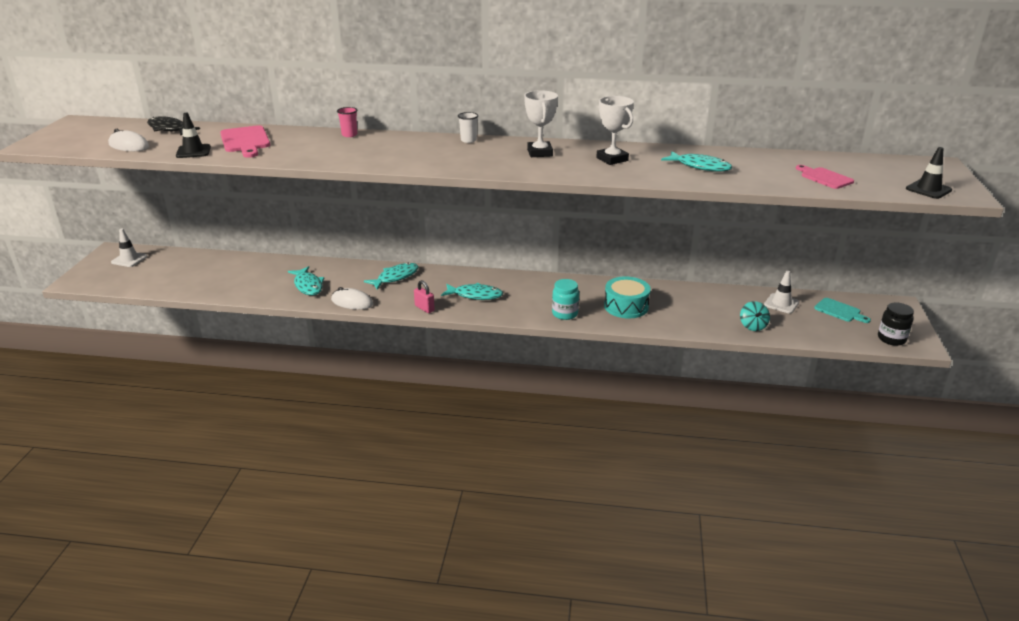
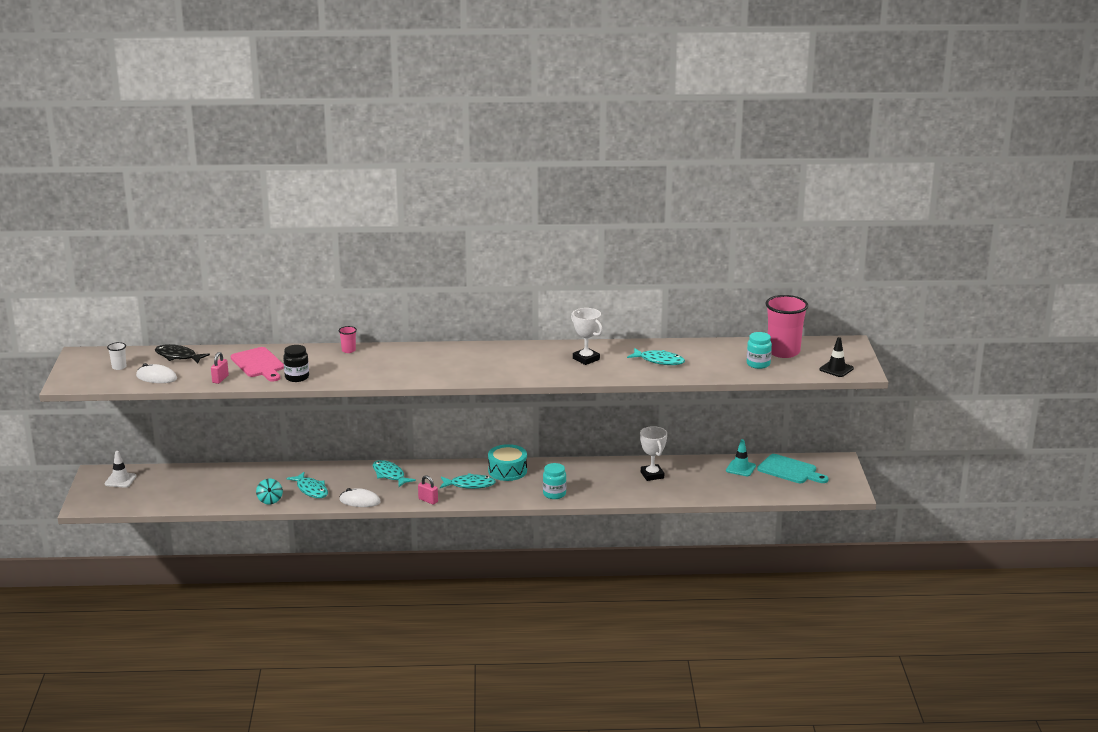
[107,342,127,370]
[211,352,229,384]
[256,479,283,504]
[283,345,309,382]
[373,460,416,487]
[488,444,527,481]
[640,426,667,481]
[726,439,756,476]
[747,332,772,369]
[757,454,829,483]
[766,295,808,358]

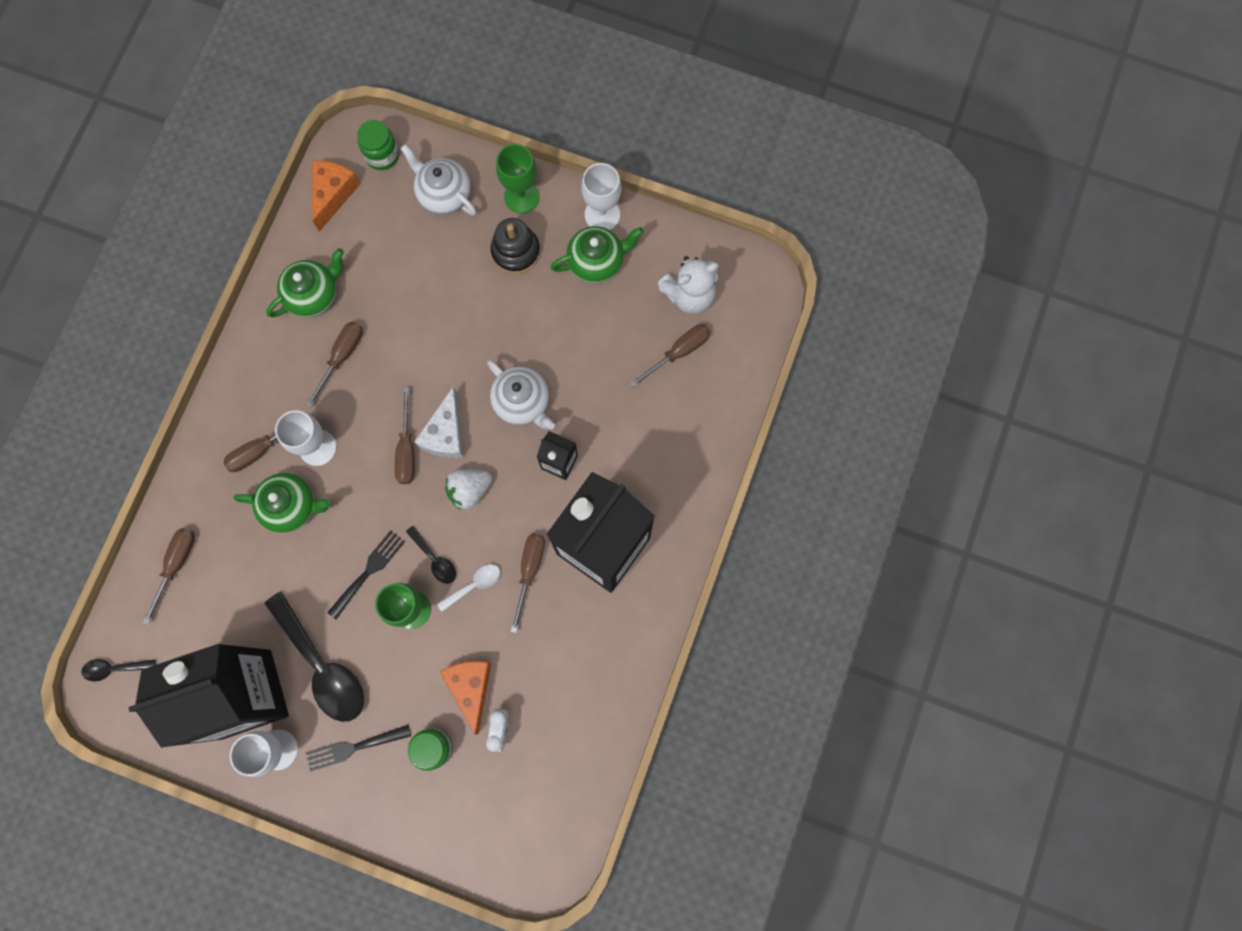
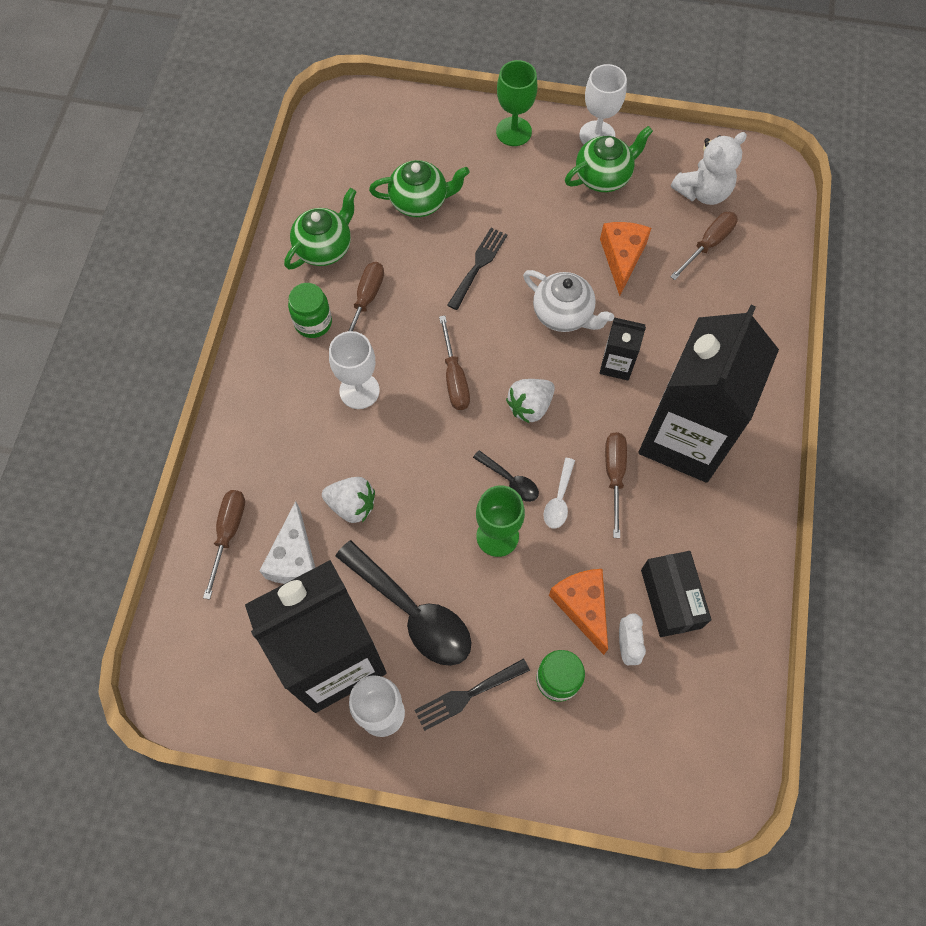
[260,501,315,584]
[288,283,332,338]
[322,477,375,523]
[369,160,470,217]
[447,228,507,310]
[544,458,575,529]
[600,222,651,296]
[641,551,711,637]
[81,659,156,681] (first image)
[223,413,312,472] (first image)
[400,144,477,216] (first image)
[491,218,540,274] (first image)

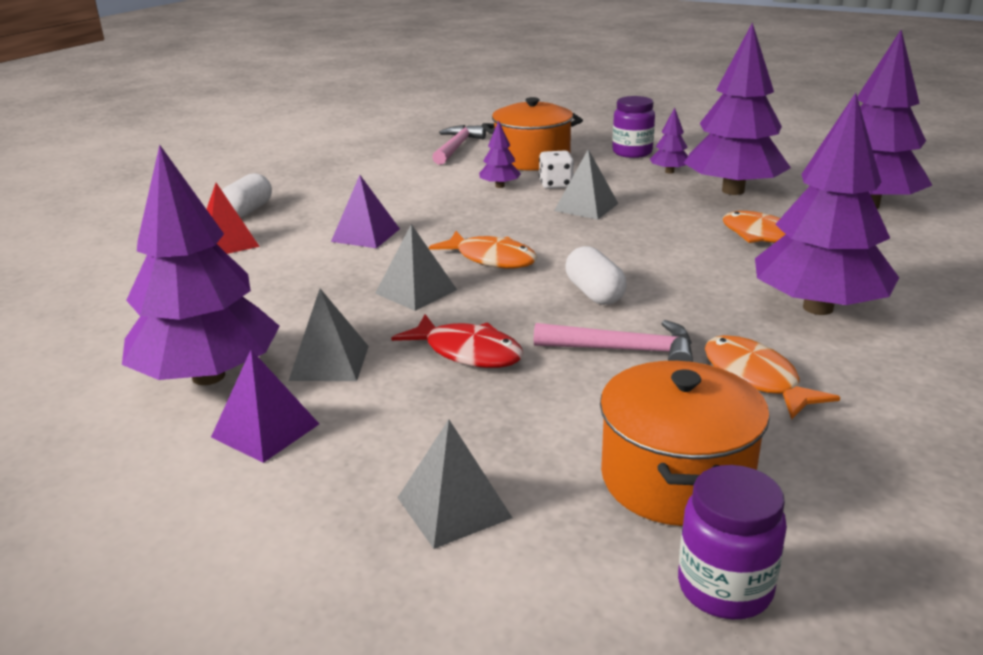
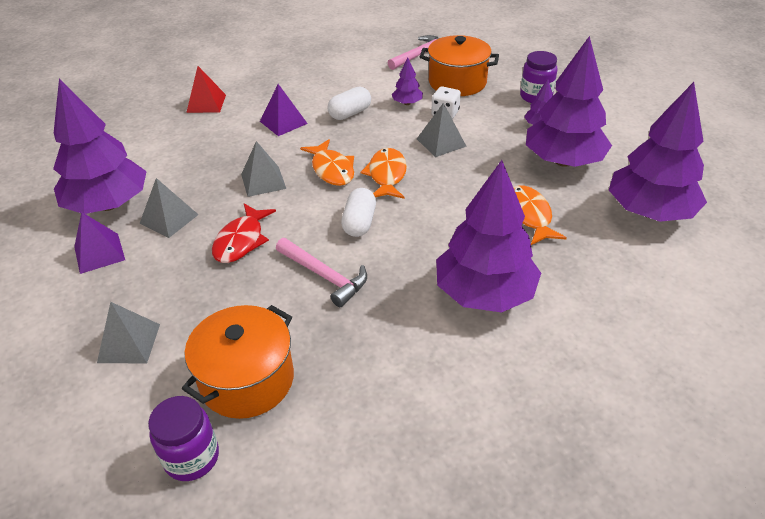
[212,203,276,263]
[327,87,371,120]
[360,148,407,199]

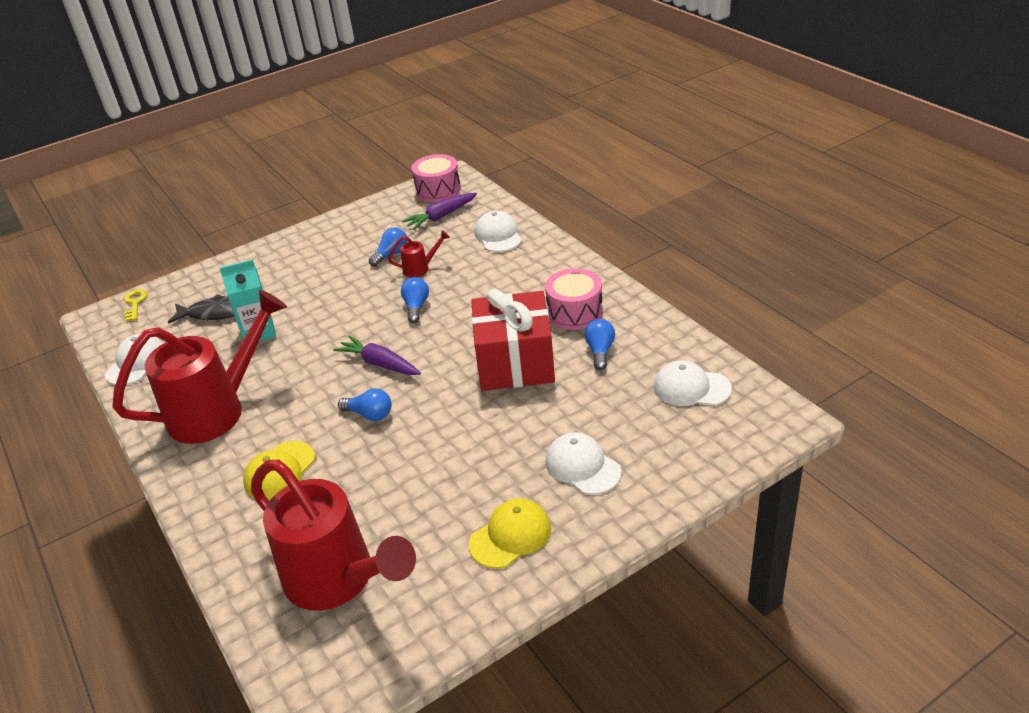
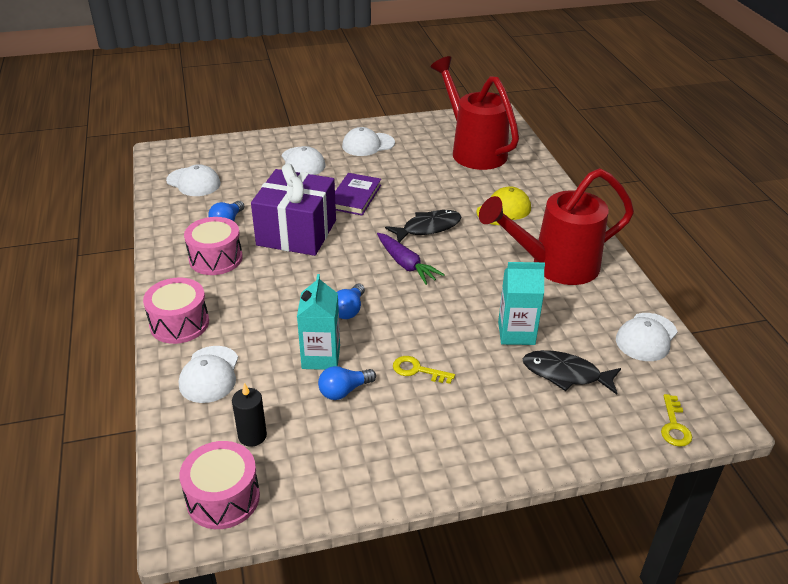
[143,278,209,344]
[232,383,267,447]
[251,163,336,256]
[297,274,340,370]
[335,173,381,216]
[342,127,395,156]
[385,210,462,243]
[393,356,455,384]

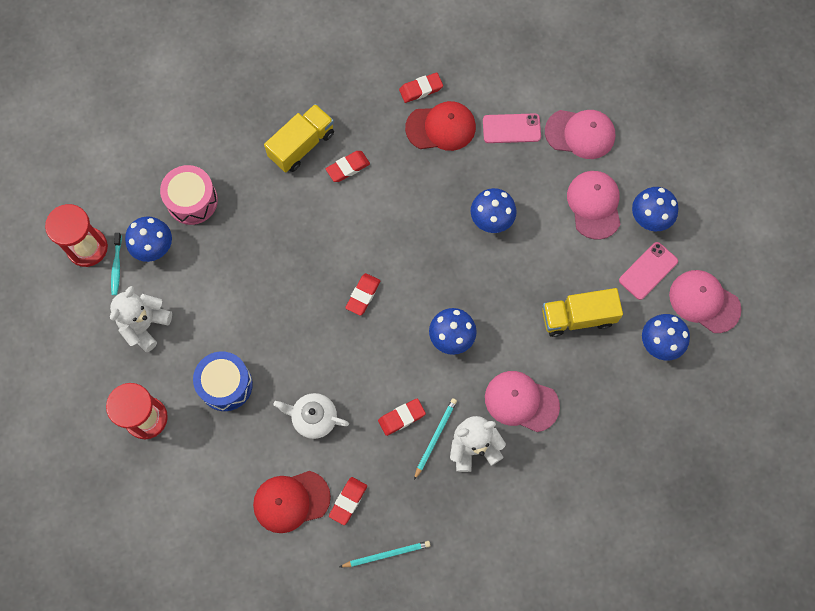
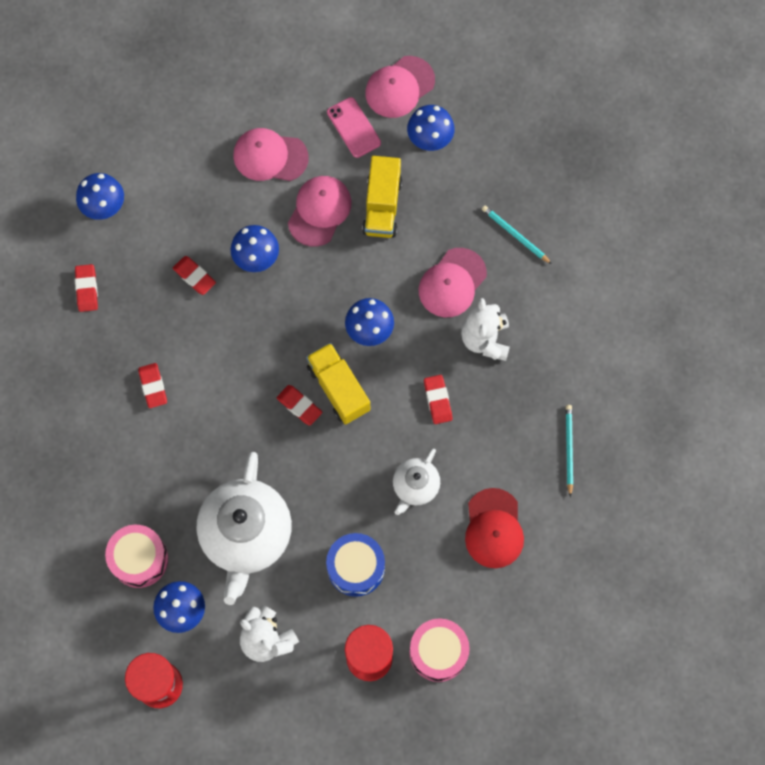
[76,173,124,220]
[173,256,216,295]
[197,452,292,605]
[288,176,352,247]
[306,343,370,425]
[409,618,470,682]
[482,206,552,264]
[111,233,122,295] (first image)
[405,101,476,151] (first image)
[483,113,541,143] (first image)

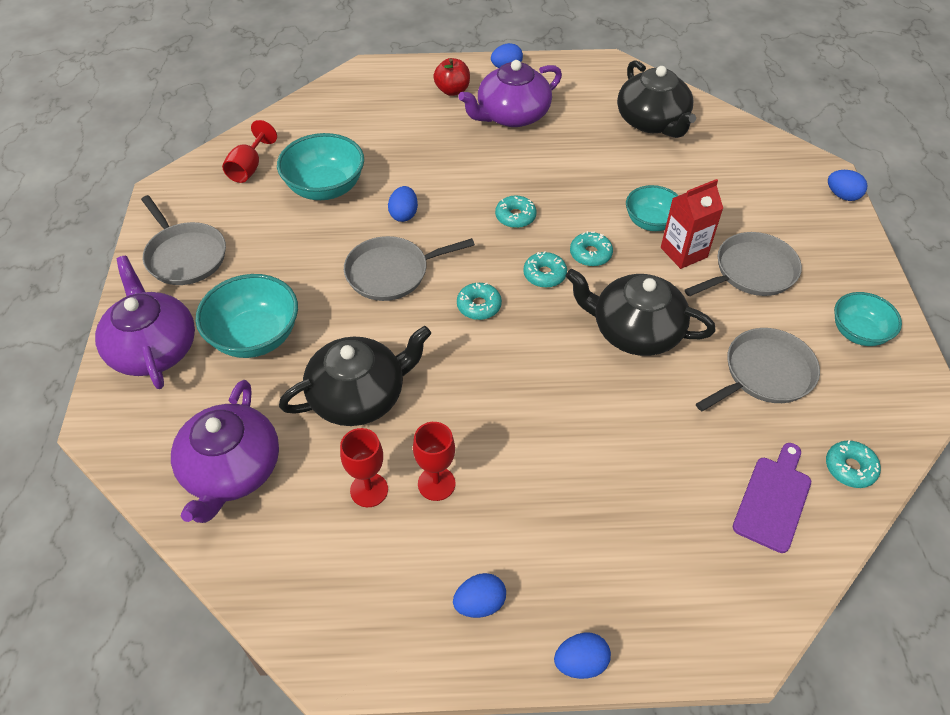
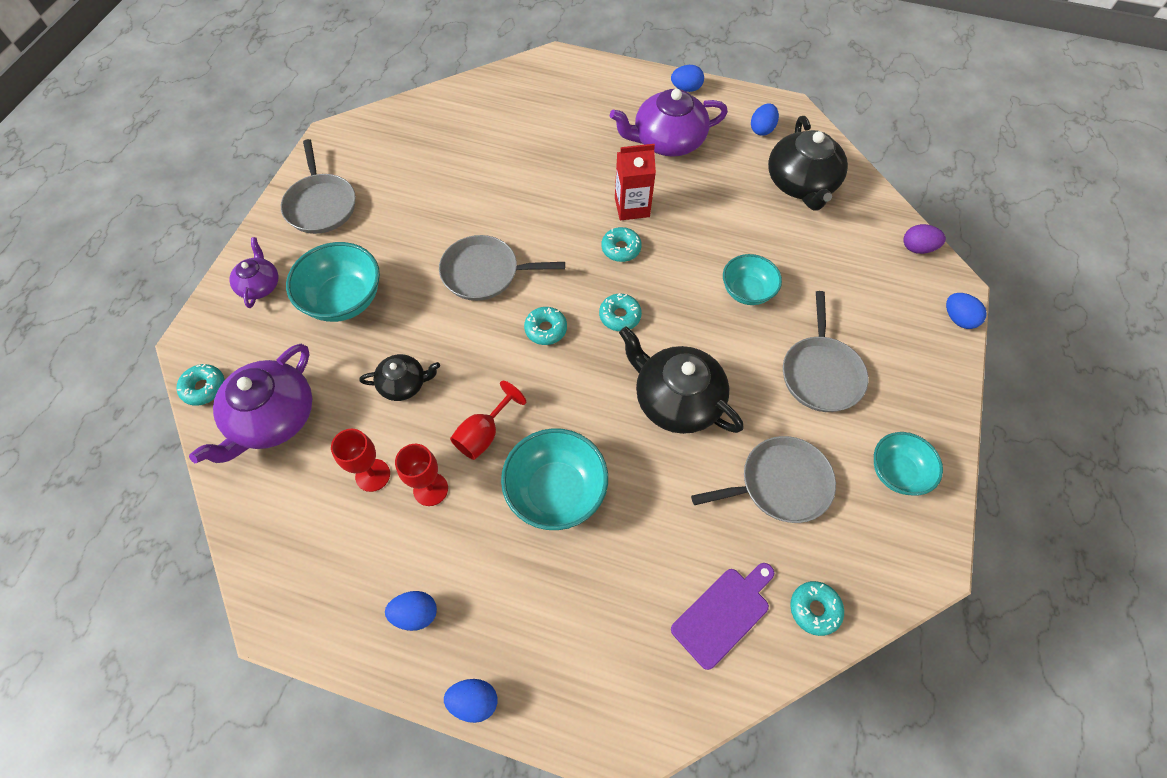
[176,364,225,406]
[229,237,278,308]
[359,354,440,401]
[450,381,526,460]
[501,428,608,530]
[615,144,656,221]
[751,104,779,136]
[783,291,868,412]
[903,224,946,254]
[433,58,470,96] (first image)

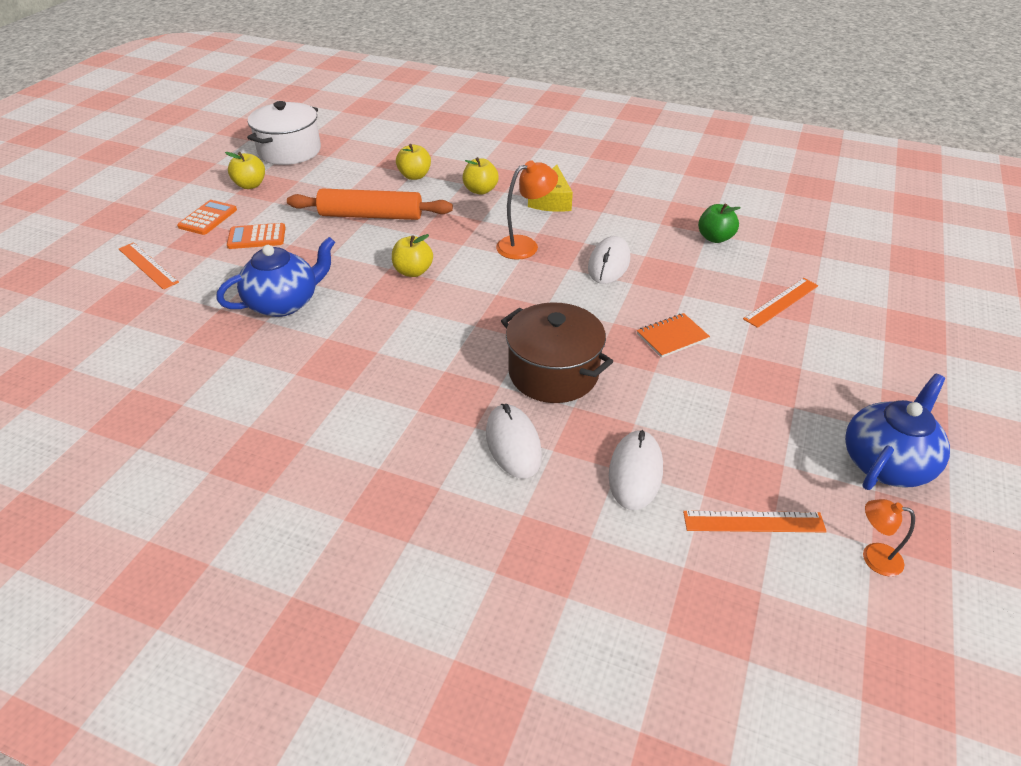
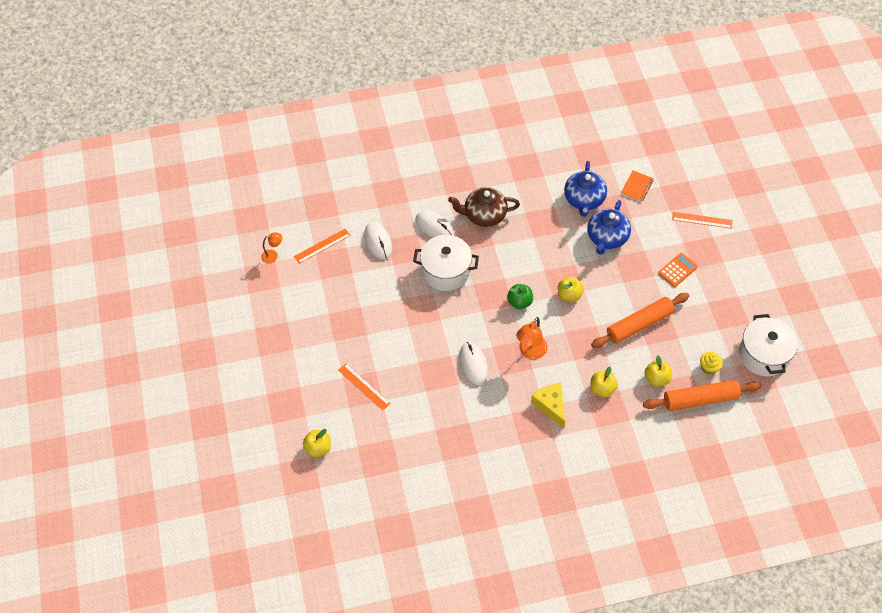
[303,429,331,457]
[338,364,391,410]
[413,235,479,291]
[448,187,520,227]
[507,284,533,309]
[564,161,607,217]
[621,171,654,202]
[643,380,761,411]
[700,352,723,375]
[177,200,237,235] (first image)

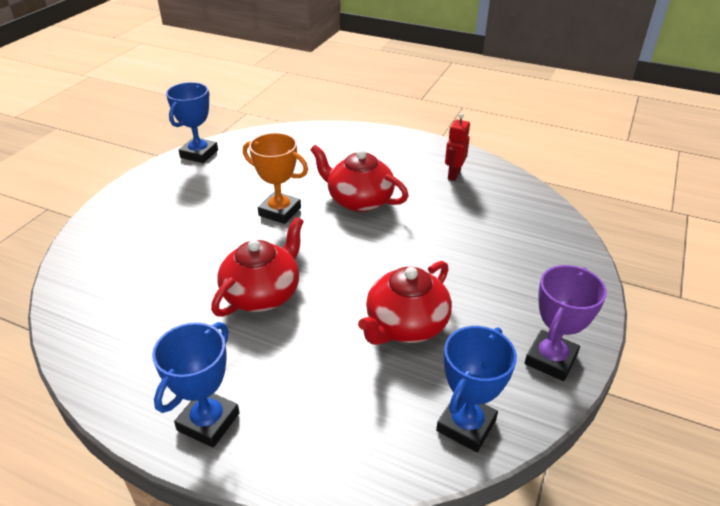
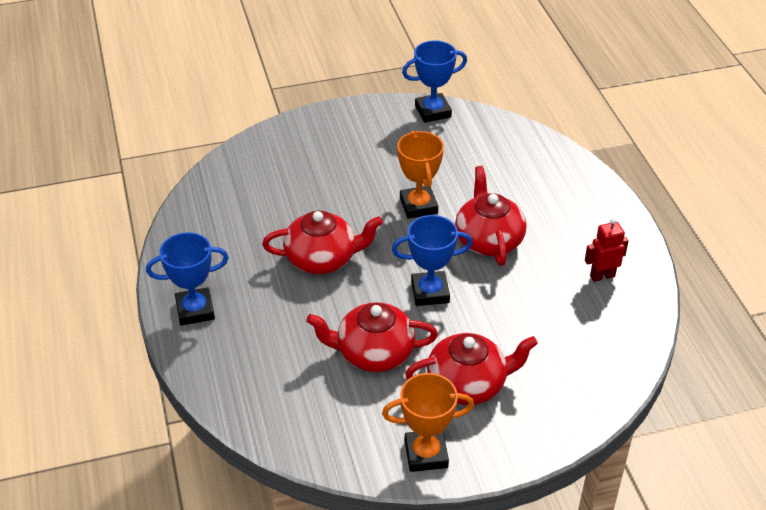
[382,373,474,472]
[392,215,472,306]
[405,333,538,405]

